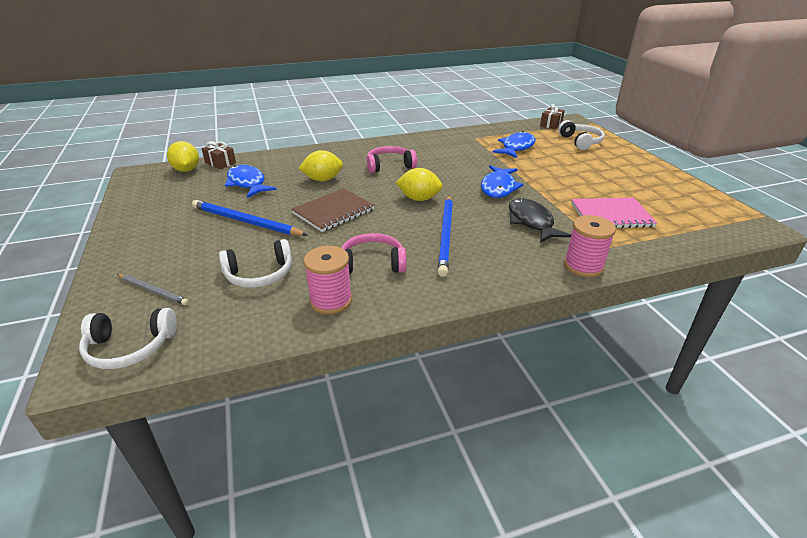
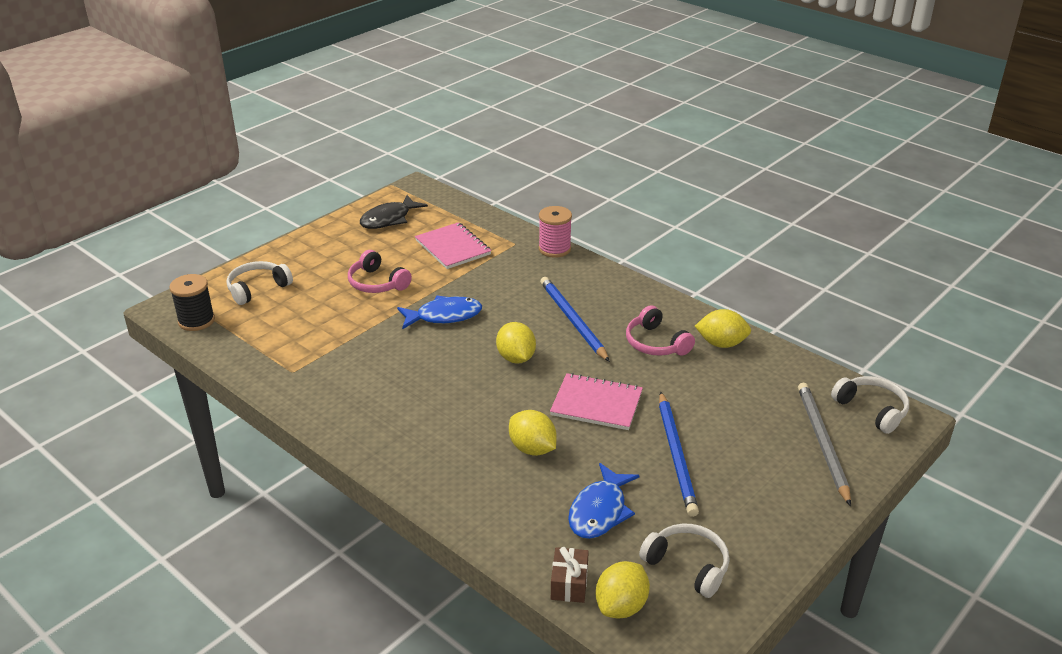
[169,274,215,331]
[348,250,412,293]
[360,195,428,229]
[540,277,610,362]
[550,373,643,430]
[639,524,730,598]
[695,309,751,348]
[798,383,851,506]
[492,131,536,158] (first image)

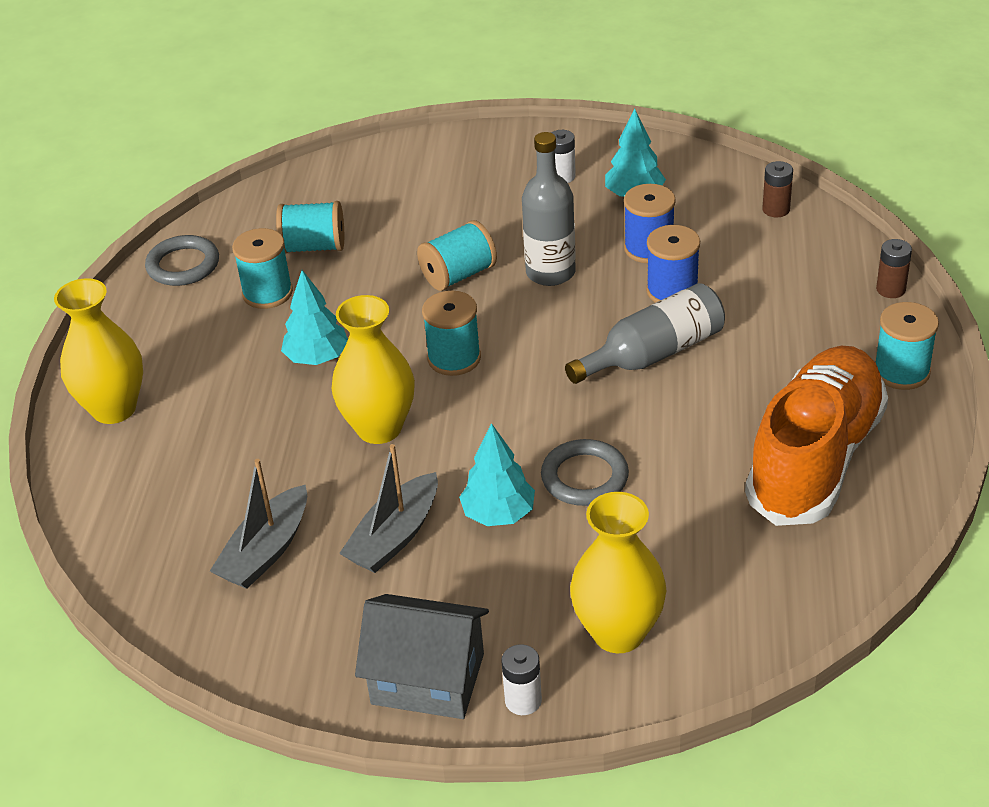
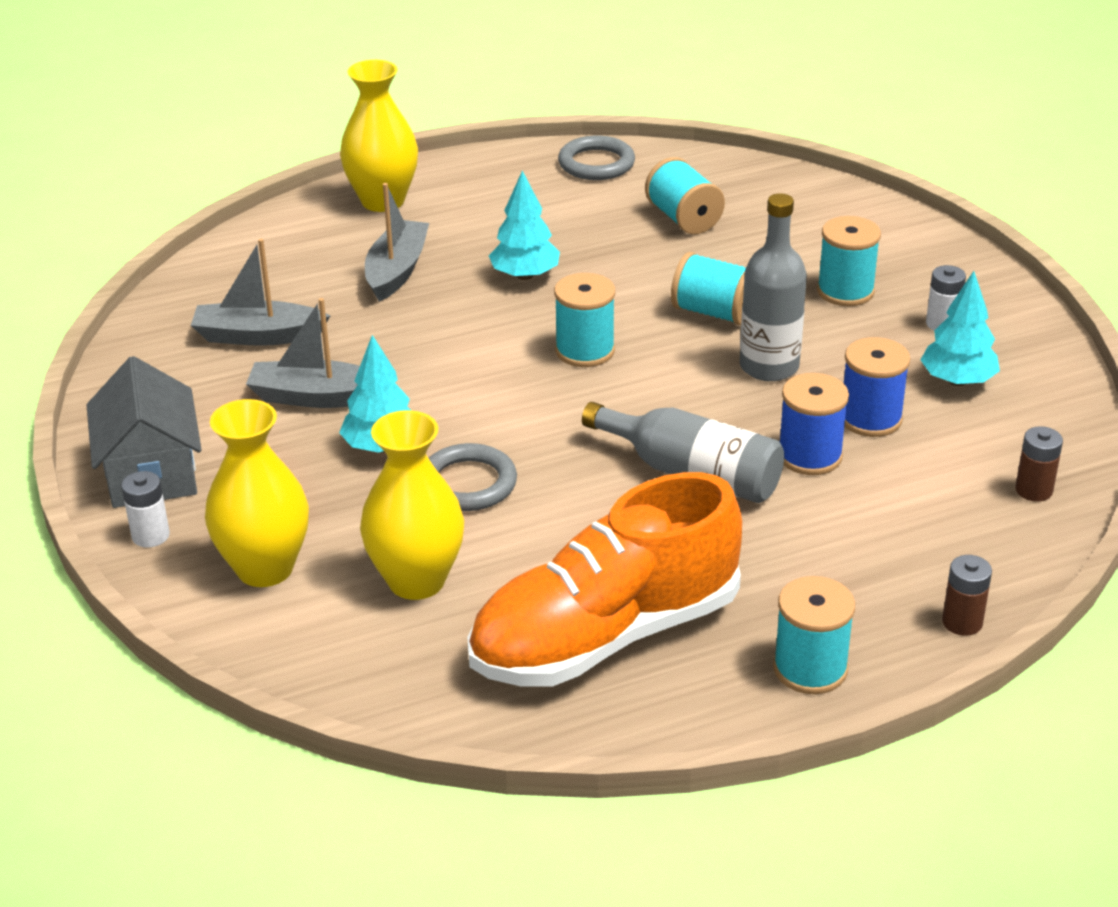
[360,410,464,600]
[365,183,429,302]
[467,472,742,687]
[817,216,881,306]

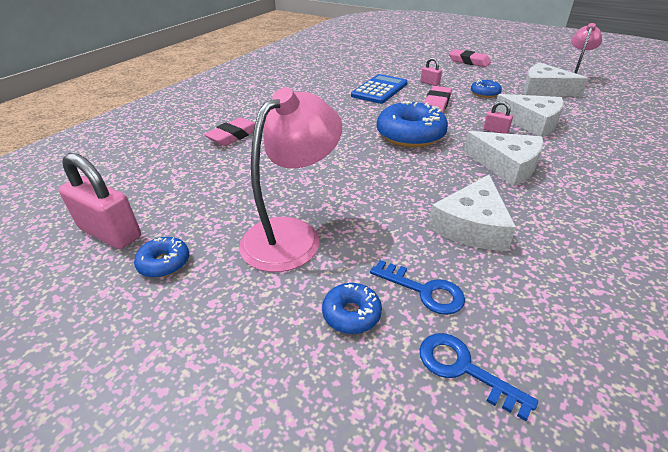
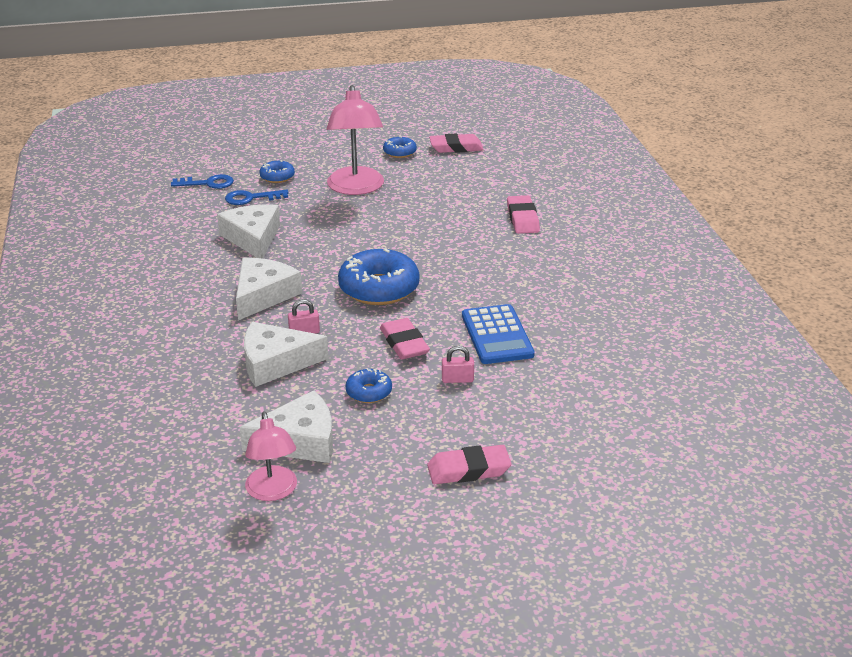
[236,257,302,320]
[429,134,484,153]

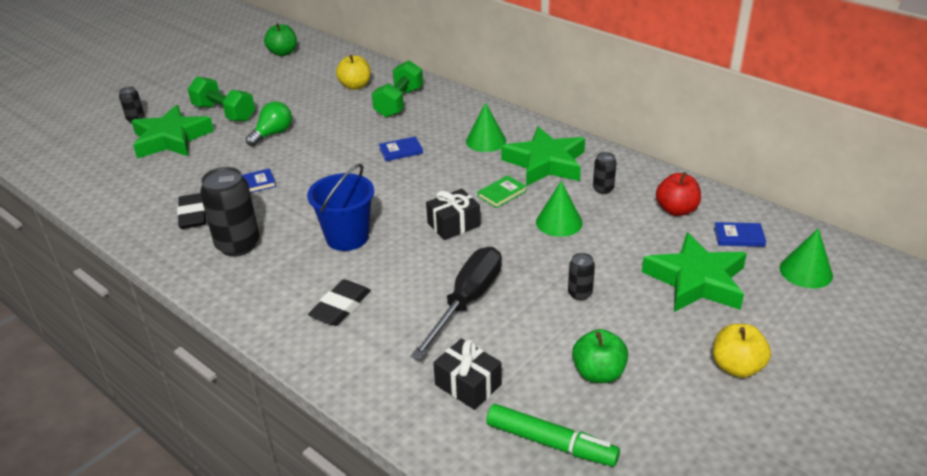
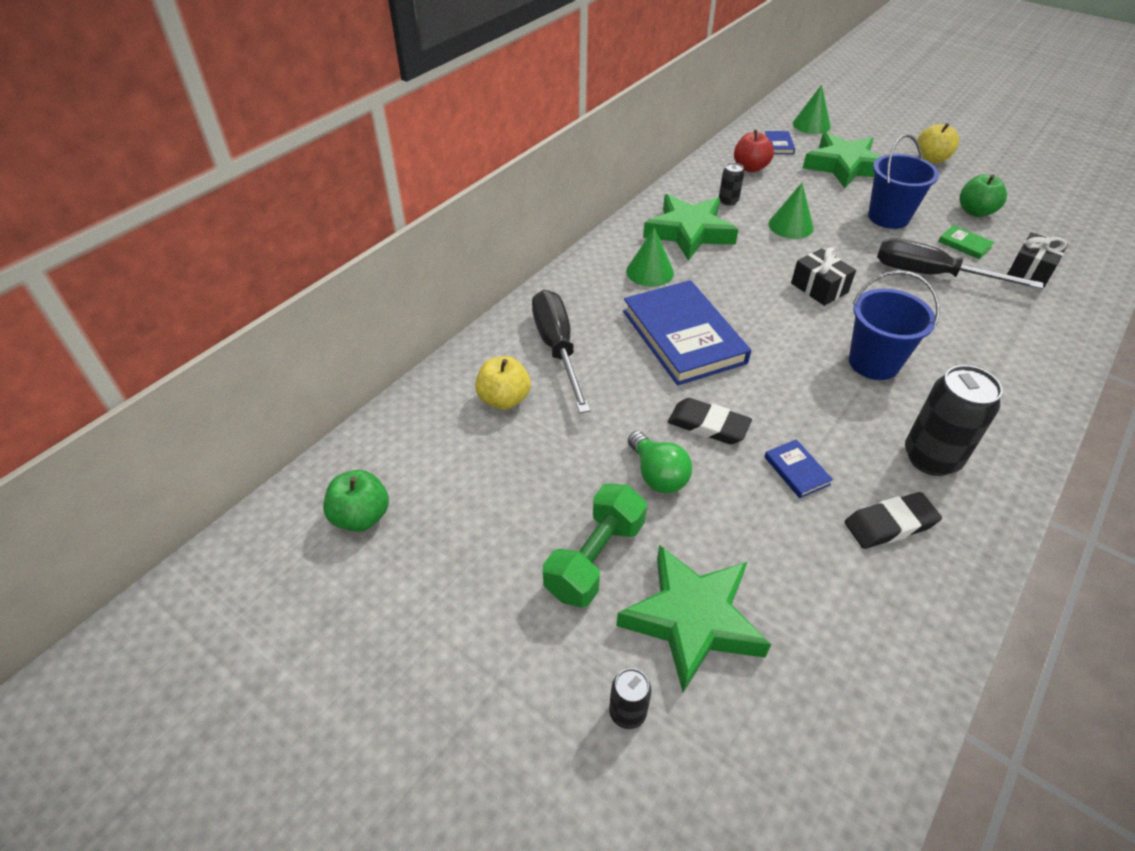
[532,290,590,413]
[623,280,751,385]
[628,431,692,493]
[668,398,752,444]
[868,134,939,229]
[938,225,995,259]
[486,404,620,467] (first image)

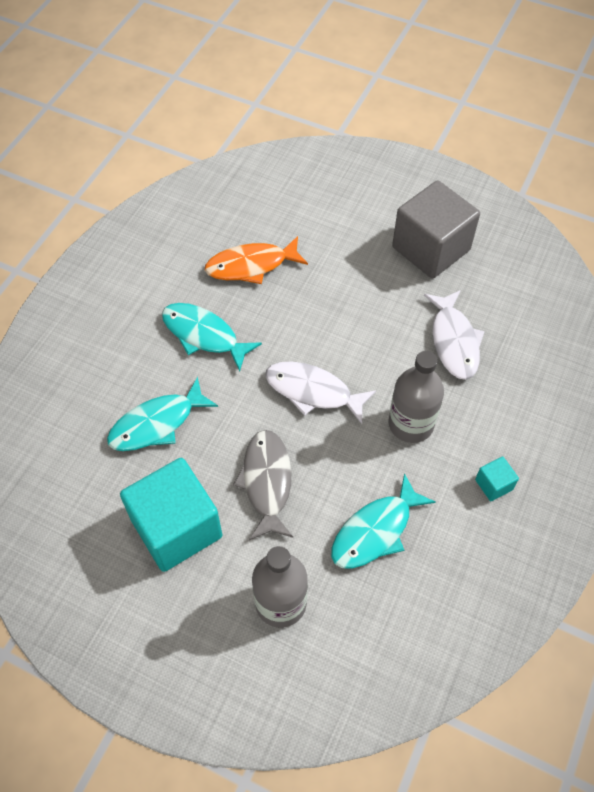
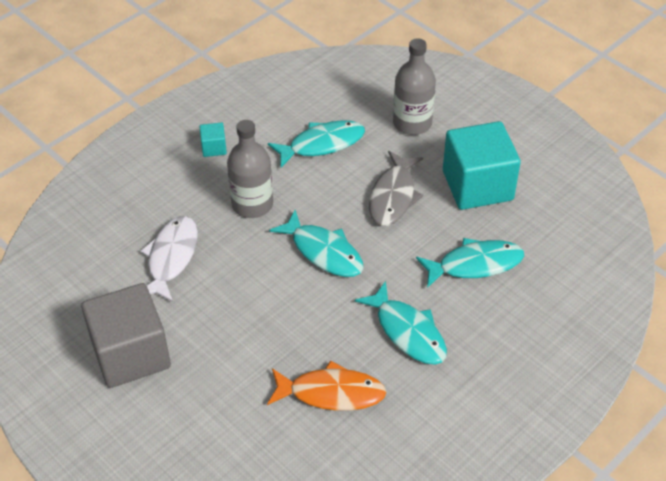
[269,210,364,277]

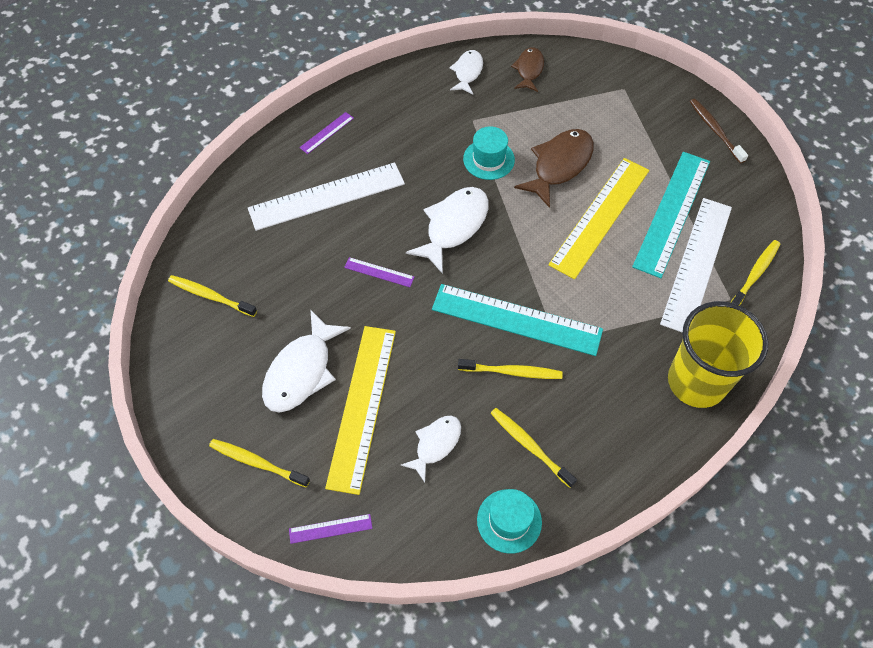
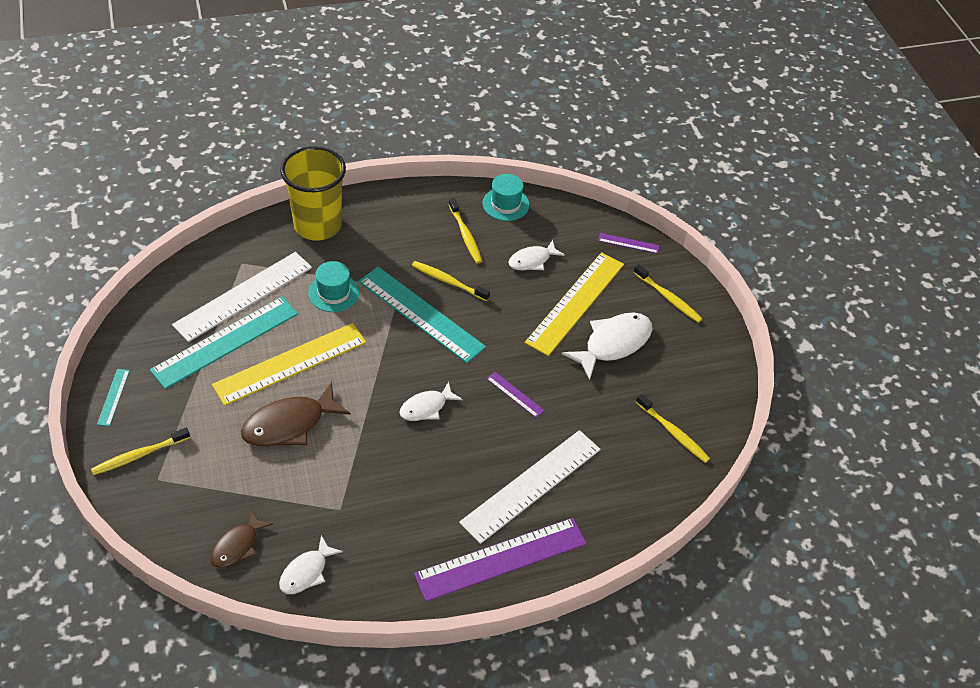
[91,427,190,475]
[97,369,130,426]
[308,261,359,312]
[399,381,462,421]
[414,518,587,602]
[459,430,601,544]

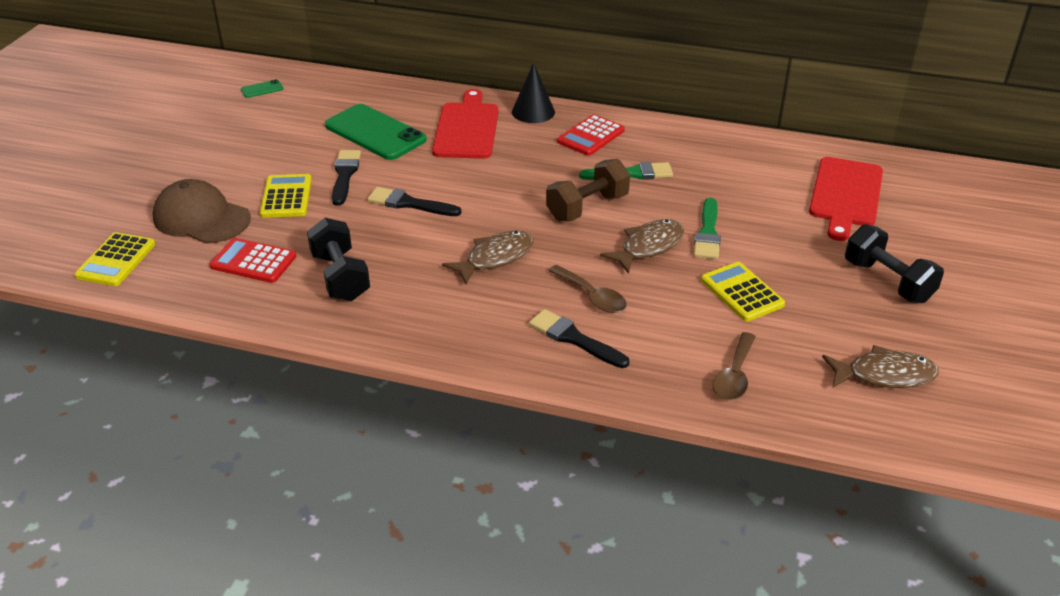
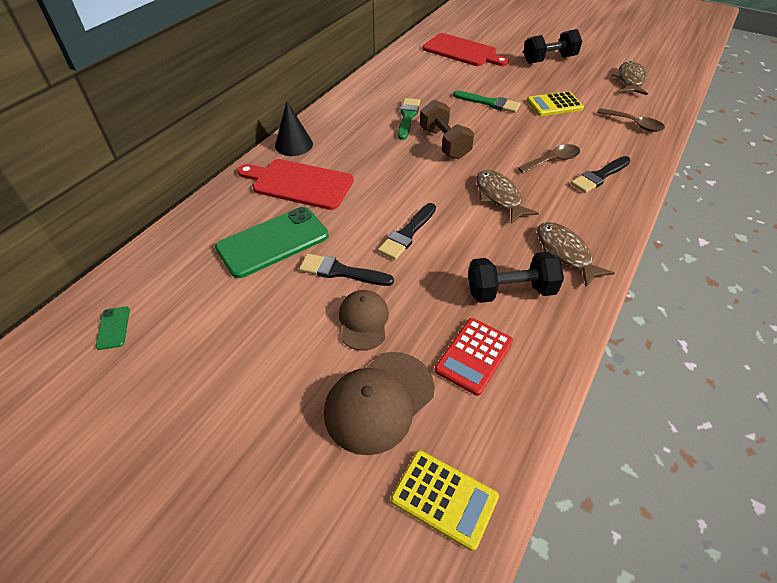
[339,290,389,351]
[537,222,614,287]
[557,114,625,156] (first image)

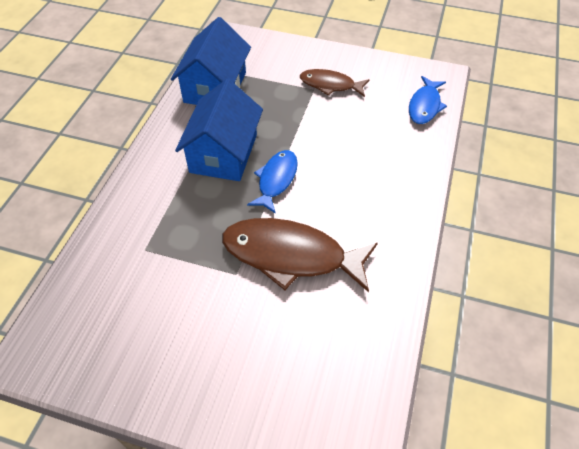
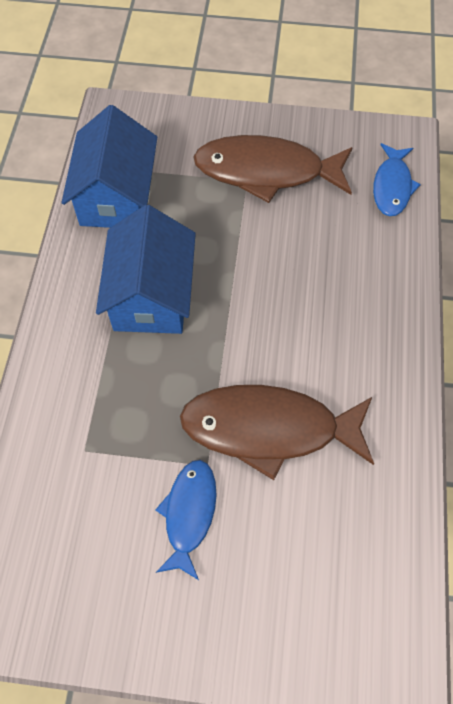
[156,460,217,580]
[193,135,353,203]

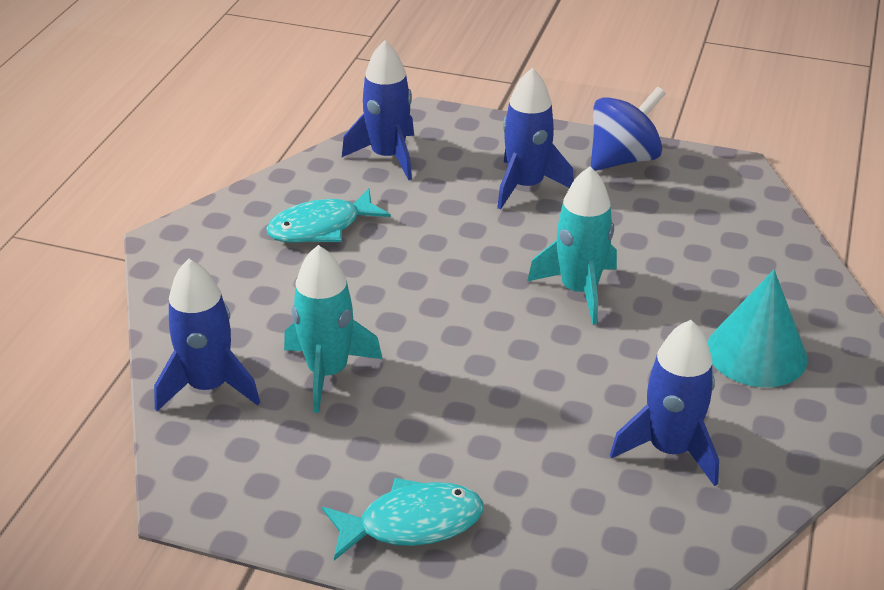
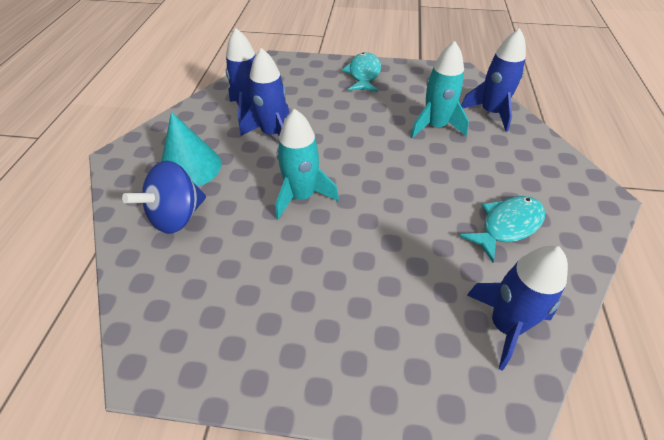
[122,161,206,234]
[240,48,290,136]
[342,52,381,92]

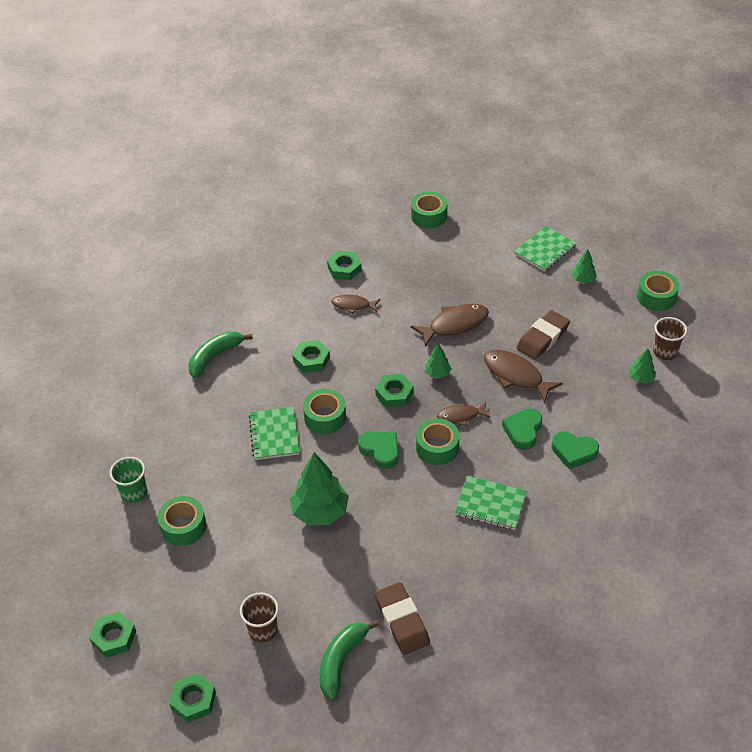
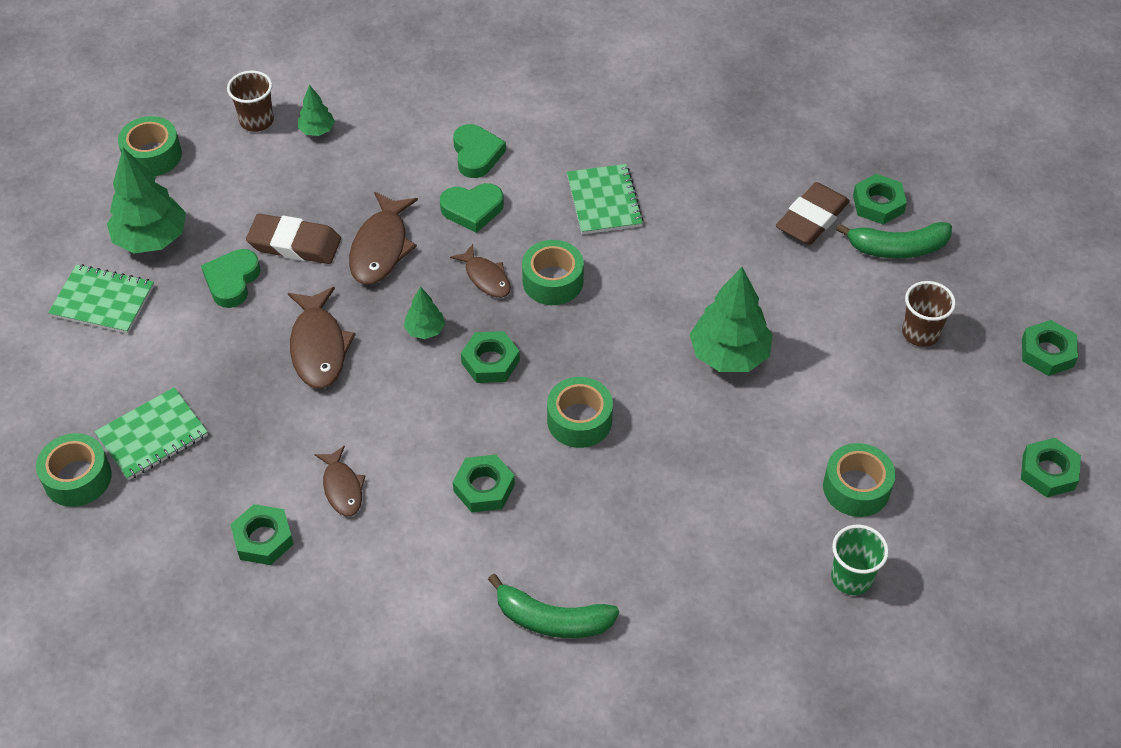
[94,387,208,480]
[107,148,186,253]
[201,249,261,308]
[288,287,356,389]
[853,174,907,225]

